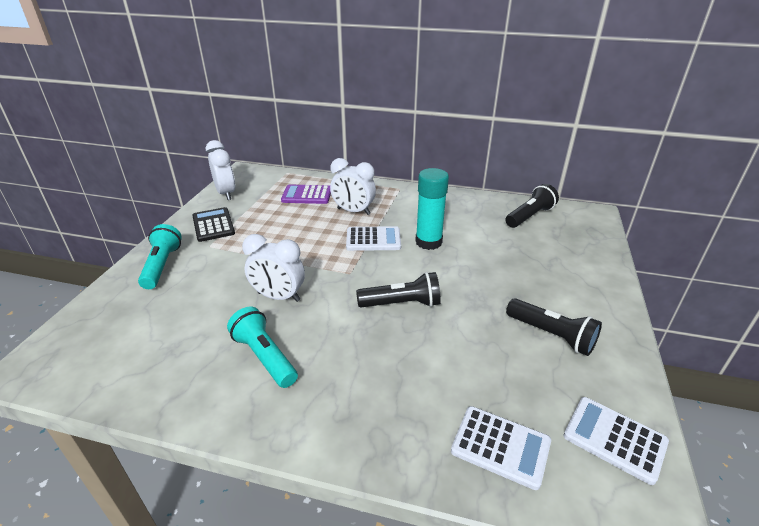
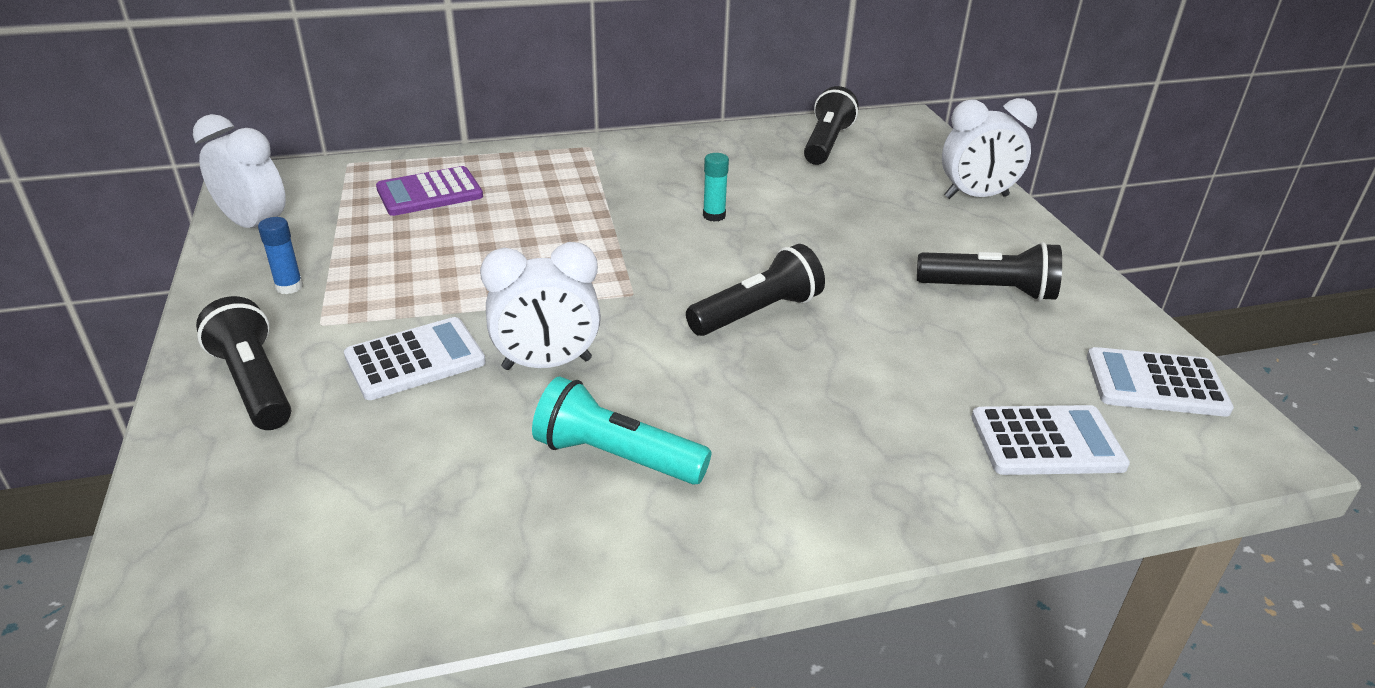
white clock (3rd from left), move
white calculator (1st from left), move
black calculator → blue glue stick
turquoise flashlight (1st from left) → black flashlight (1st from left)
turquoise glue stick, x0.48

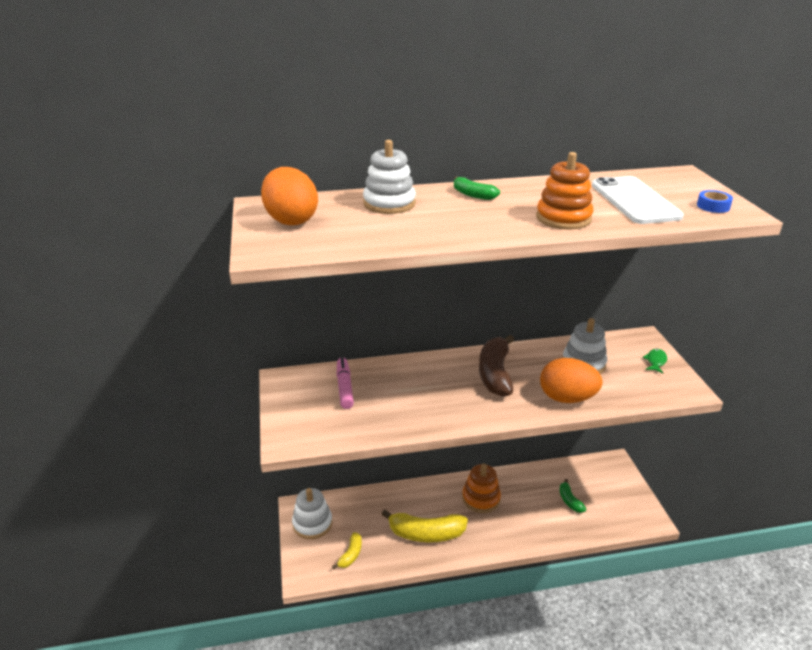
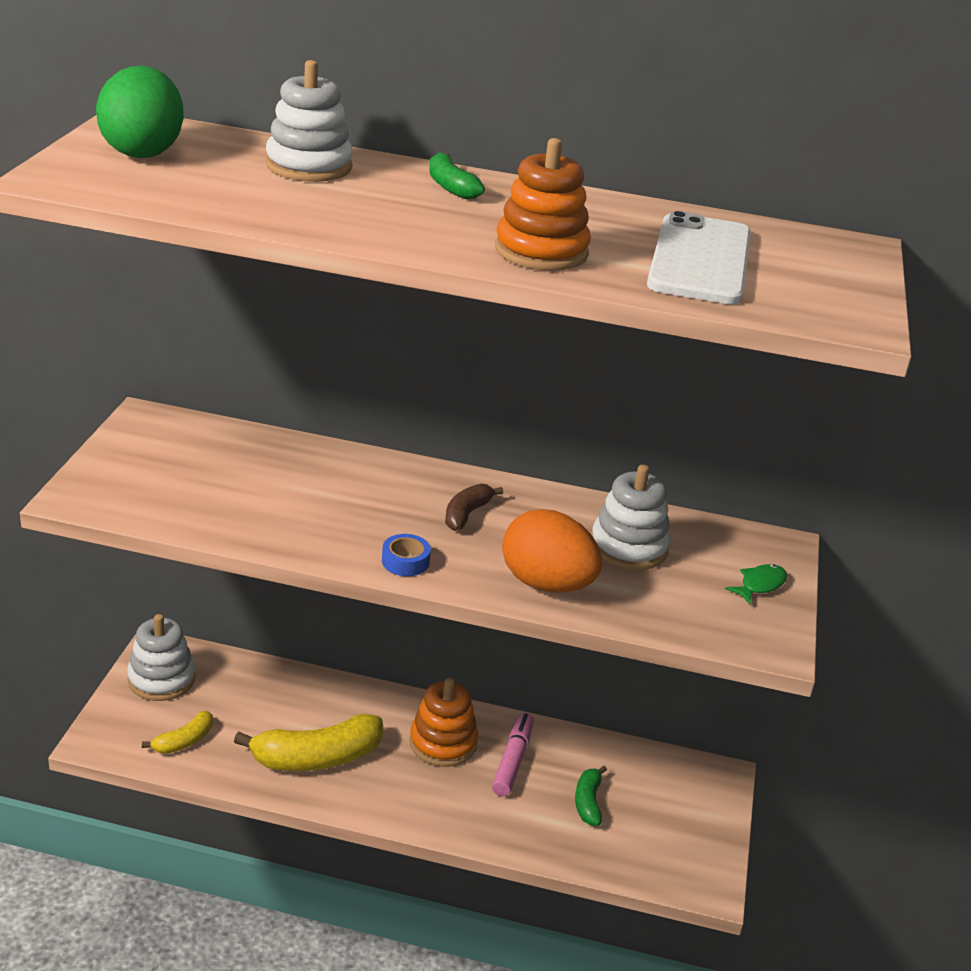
pink marker, move
blue tape, move
orange egg (1st from left) → green egg
yellow banana (2nd from left), 45 degrees counterclockwise
brown banana, x0.53

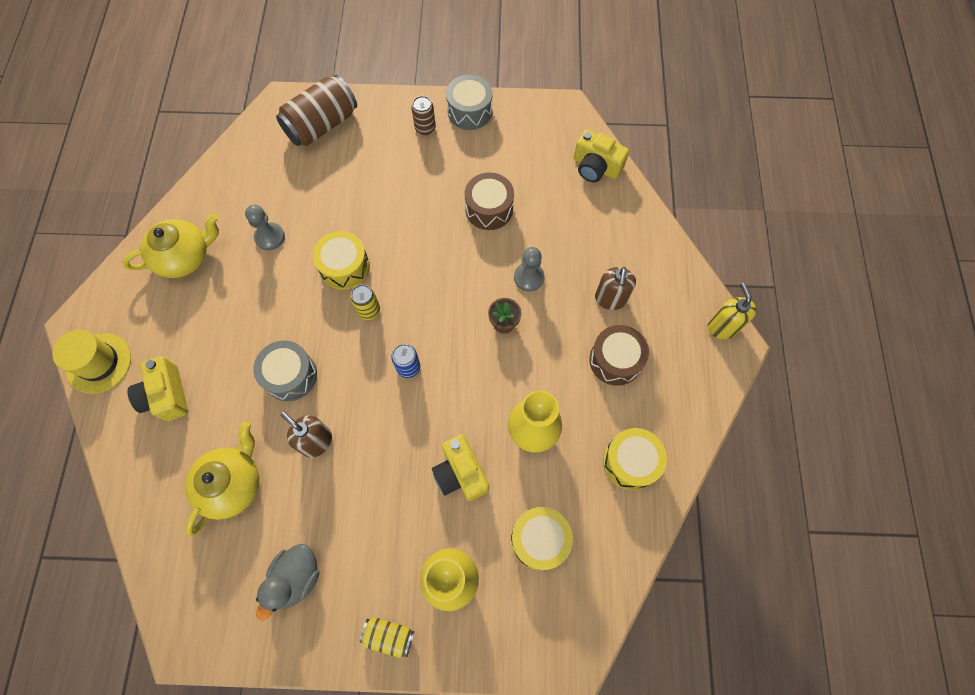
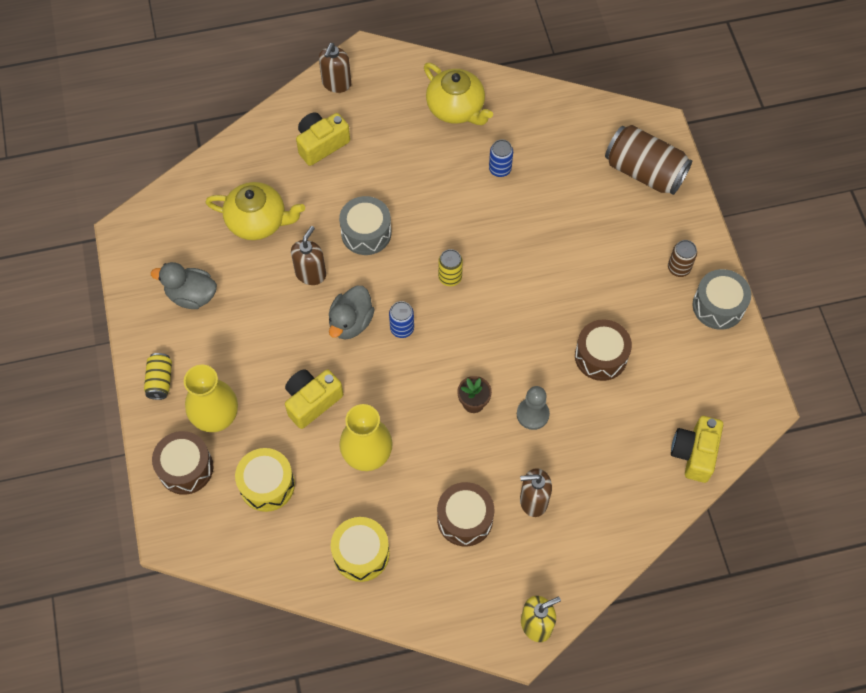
yellow drum (1st from left) → -
- → brown drum (1st from left)
- → grey duck (2nd from left)
yellow hat → brown soap dispenser (2nd from left)
grey pawn (1st from left) → blue can (2nd from left)

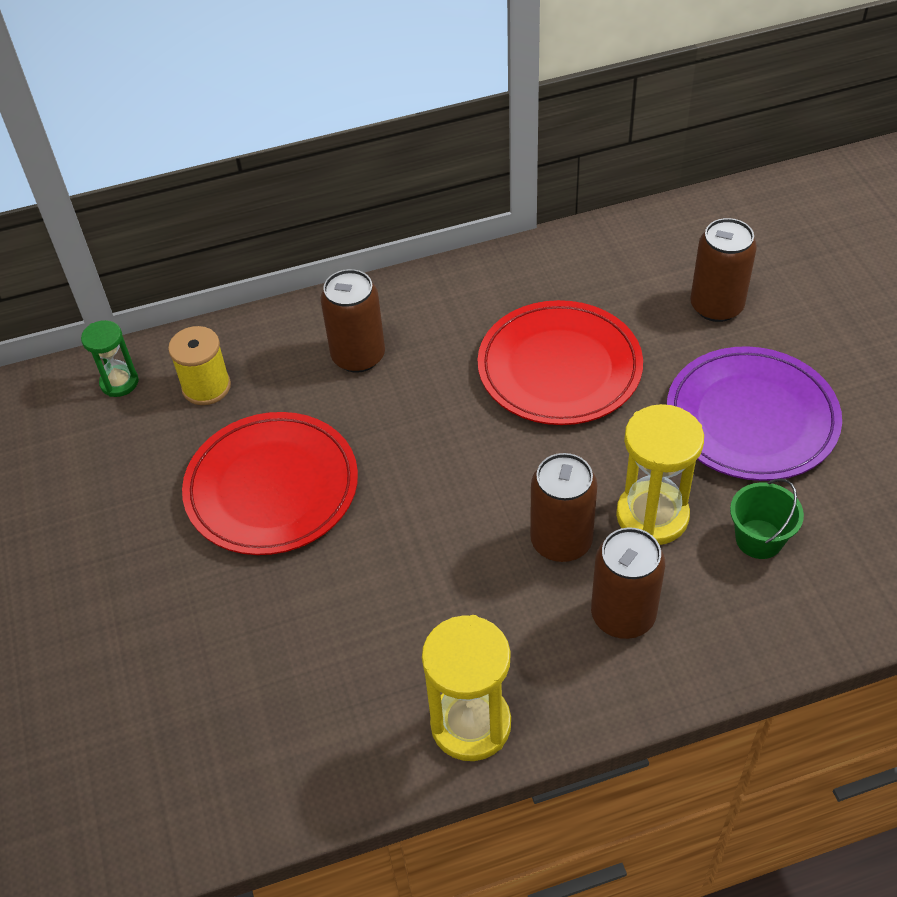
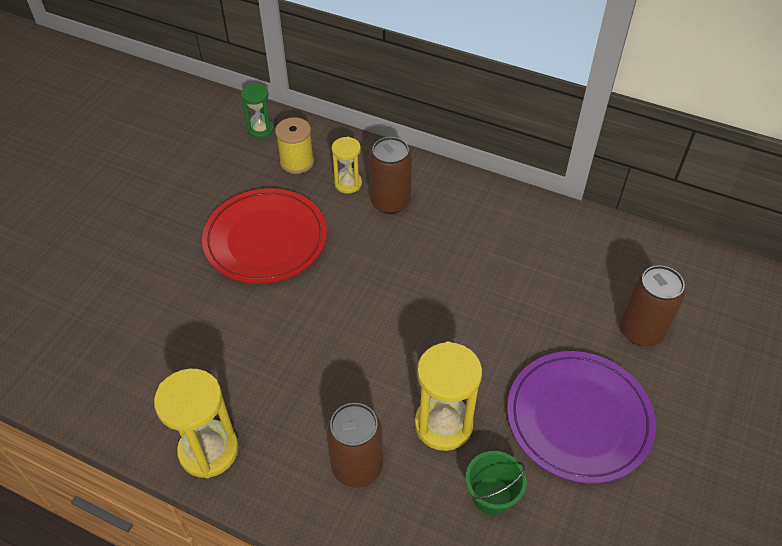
red plate (2nd from left) → -
brown can (2nd from left) → -
- → yellow hourglass (2nd from left)

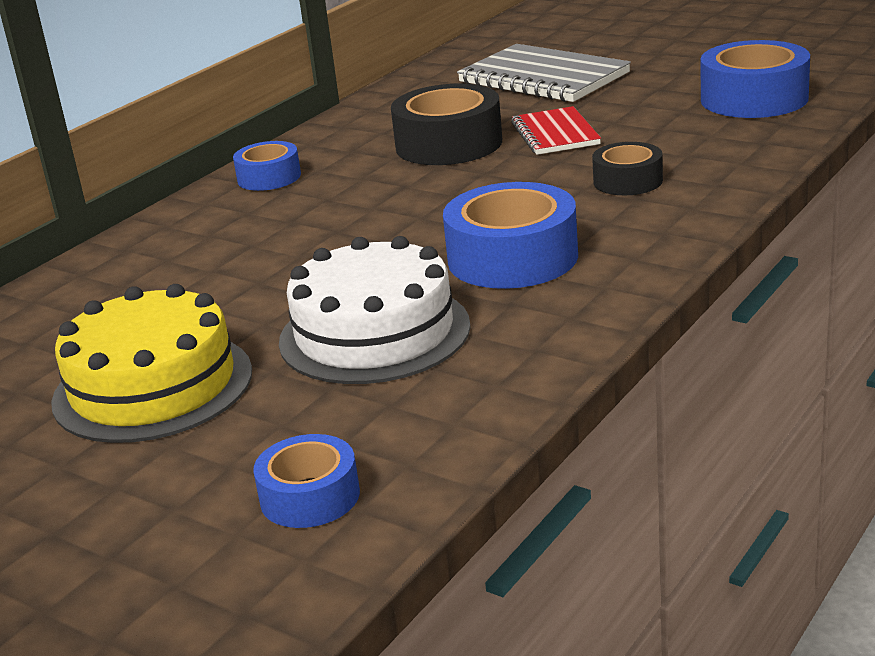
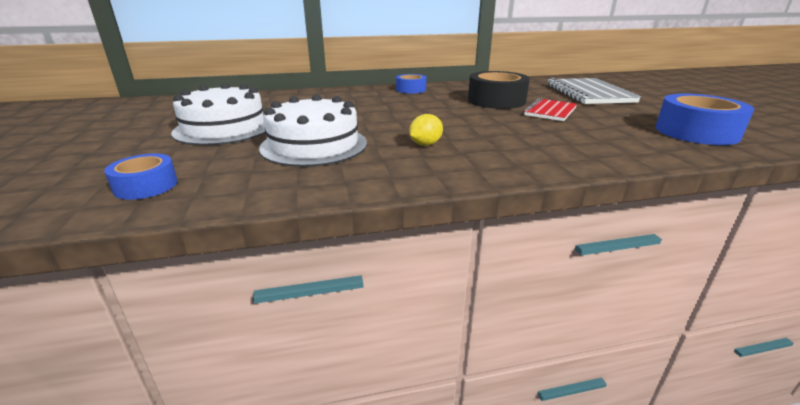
black tape (2nd from left) → -
blue tape (3rd from left) → yellow lemon
yellow cake → white cake (1st from left)

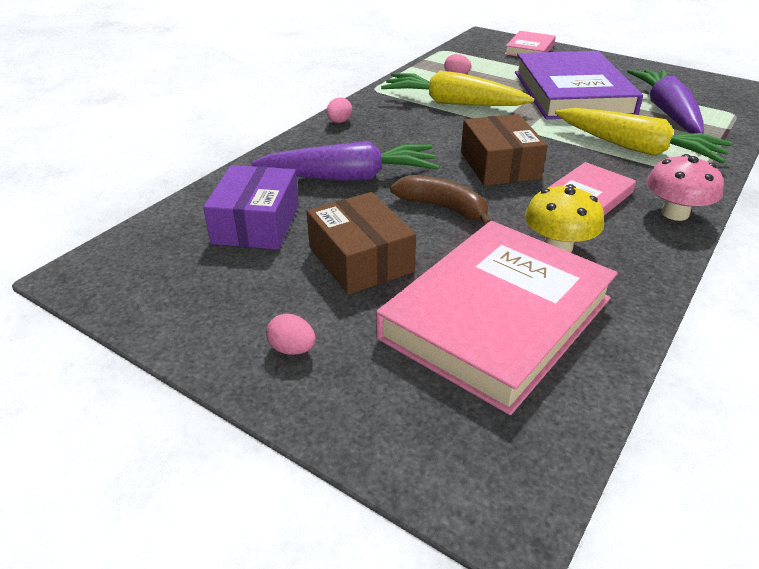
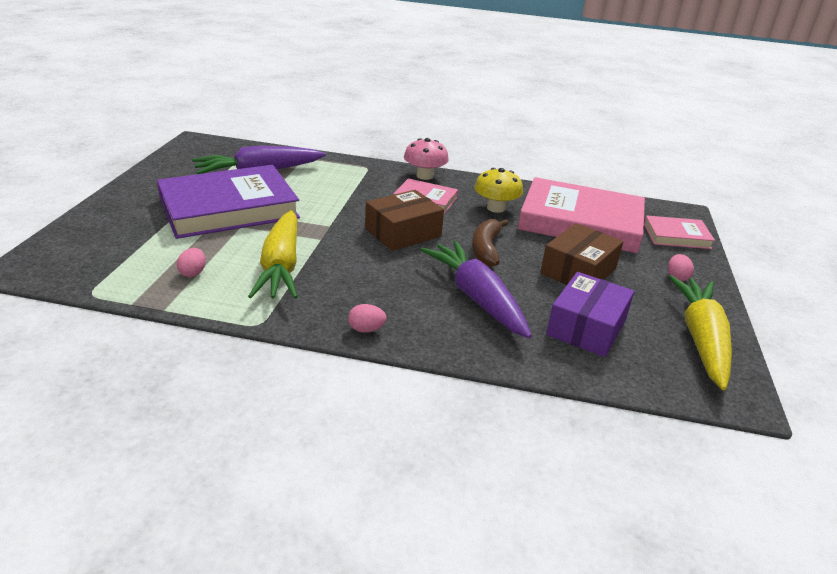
pink book (2nd from left in the first image) → pink book (3rd from left), move
yellow carrot (2nd from left), move
purple box, 45 degrees counterclockwise

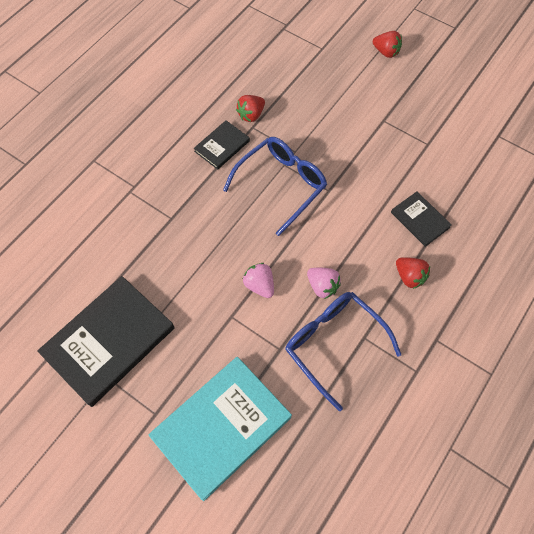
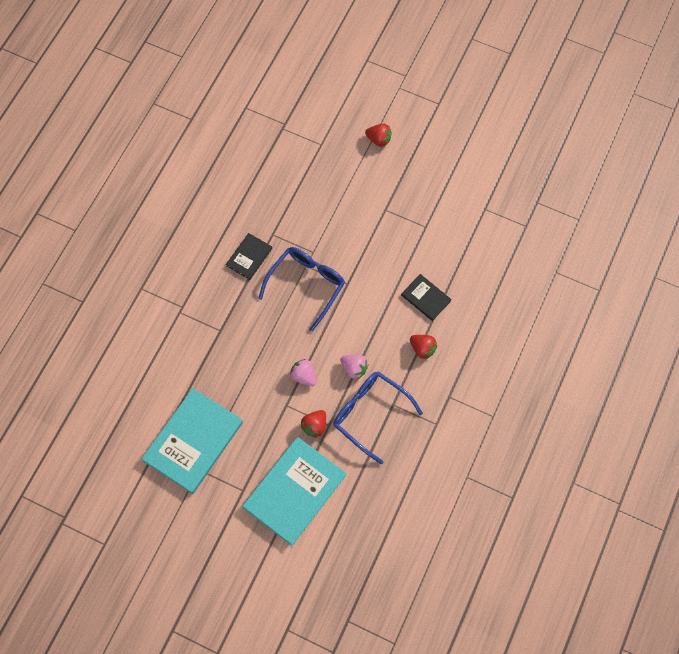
red strawberry (1st from left), move
black book (1st from left) → turquoise book (1st from left)

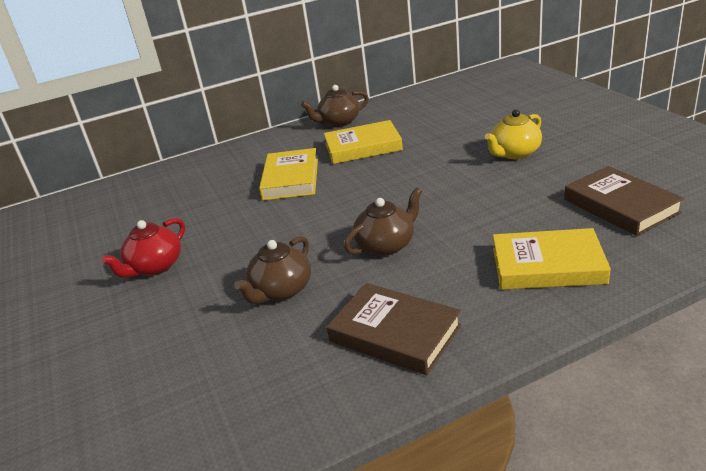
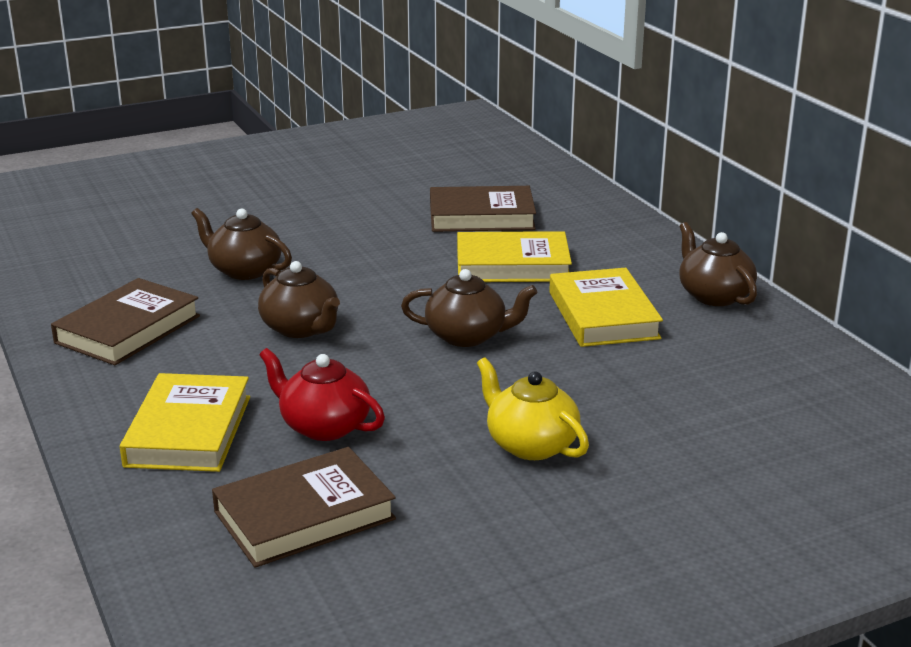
- → brown teapot (3rd from left)
- → brown book (3rd from left)
red teapot, move

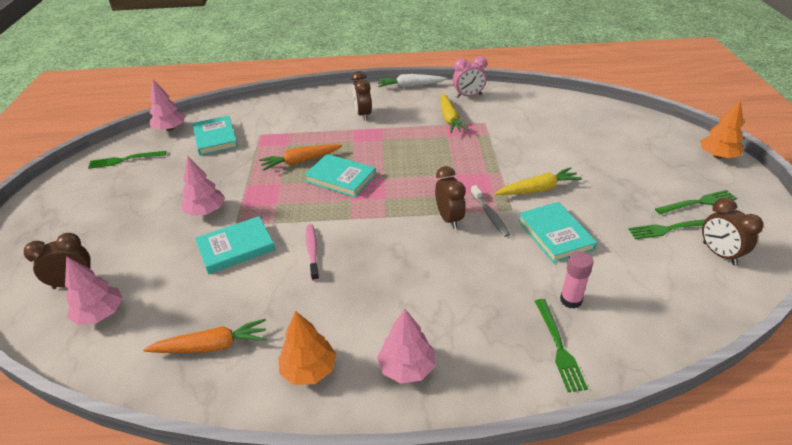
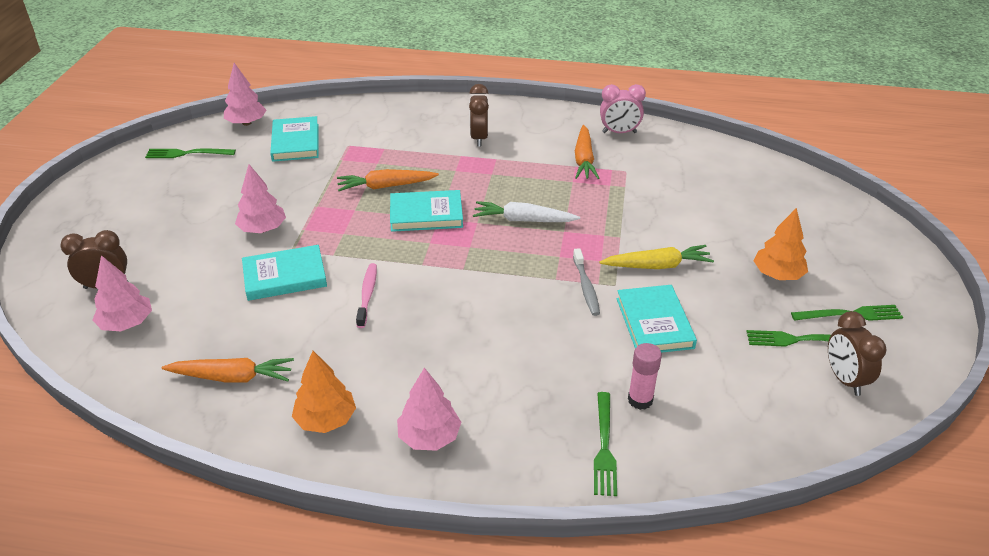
brown clock (3rd from left) → -
white carrot, move
orange tree (2nd from left), move
yellow carrot (1st from left) → orange carrot (3rd from left)
turquoise book (3rd from left), 45 degrees counterclockwise

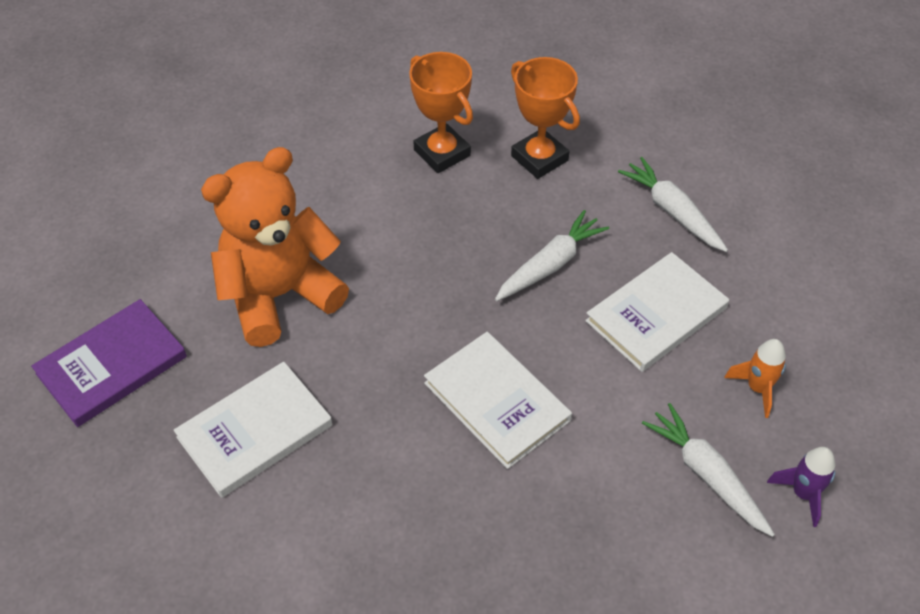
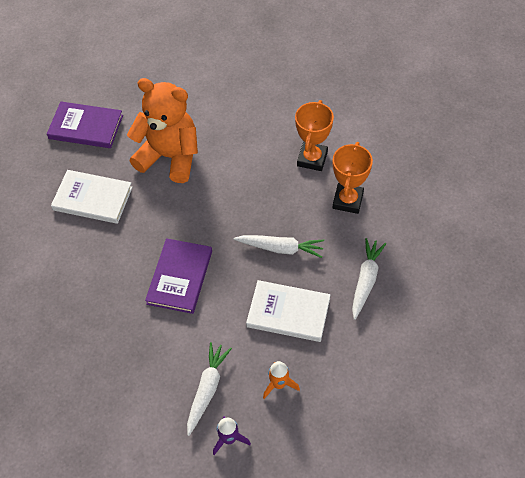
white book (2nd from left) → purple book (2nd from left)

